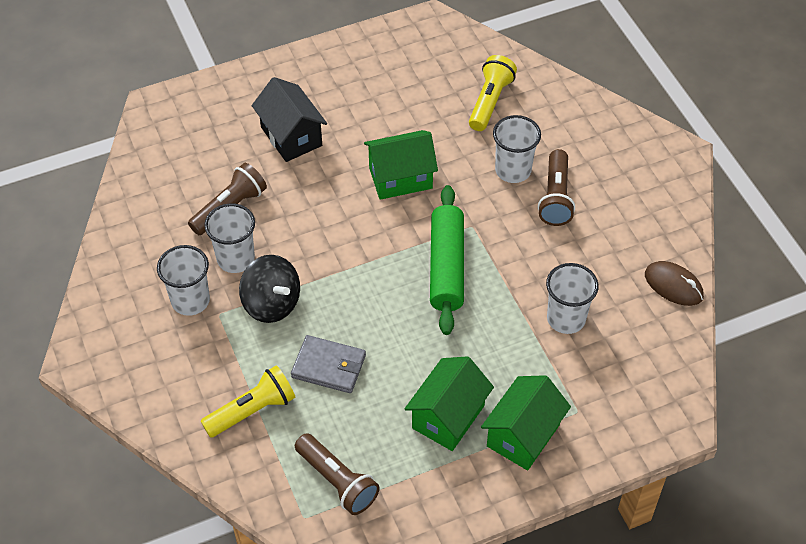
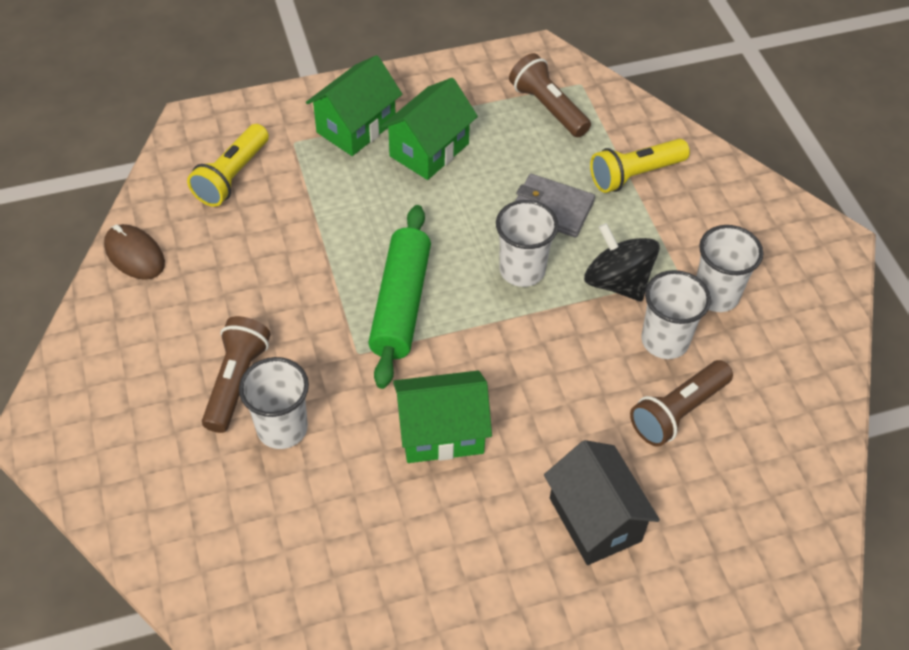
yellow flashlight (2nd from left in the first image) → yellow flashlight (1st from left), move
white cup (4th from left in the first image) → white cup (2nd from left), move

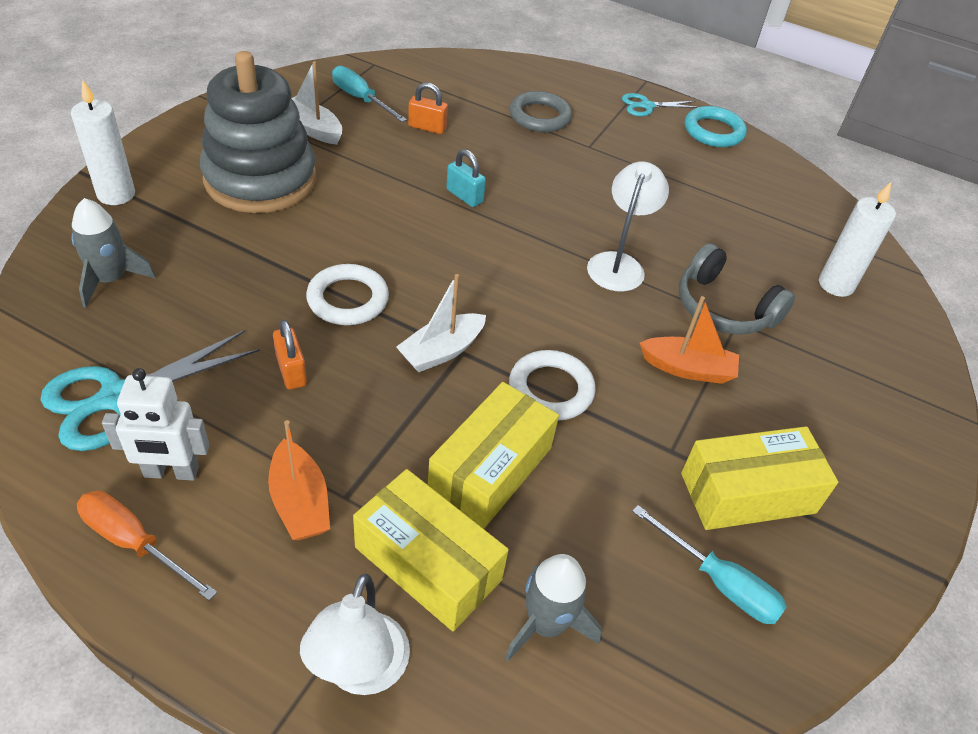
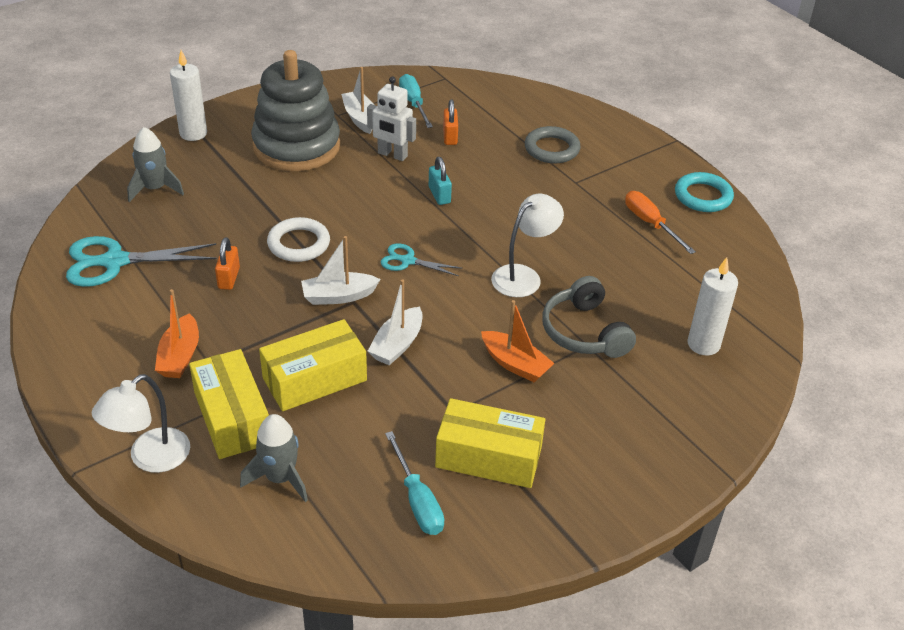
orange screwdriver, move
white robot, move
turquoise scissors (2nd from left), move
white ring (2nd from left) → white boat (3rd from left)
orange padlock (2nd from left), 45 degrees clockwise

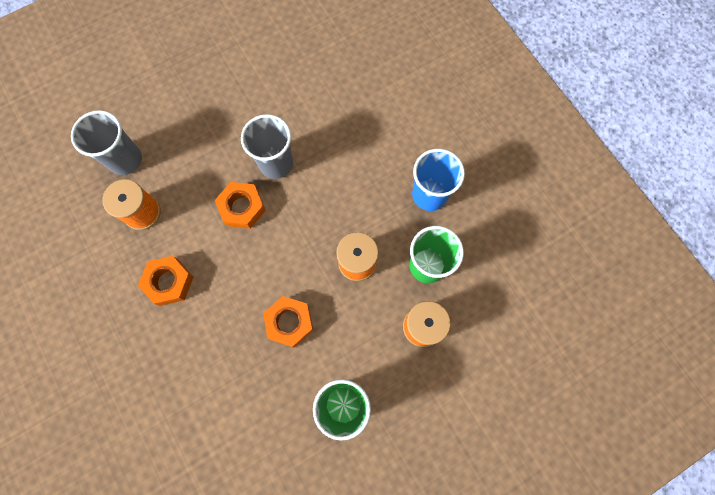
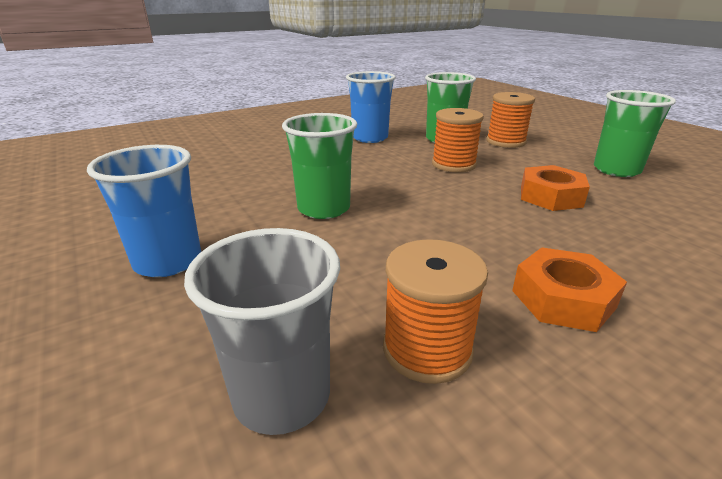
orange nut (2nd from left) → -
- → blue cup (1st from left)
grey cup (2nd from left) → green cup (1st from left)

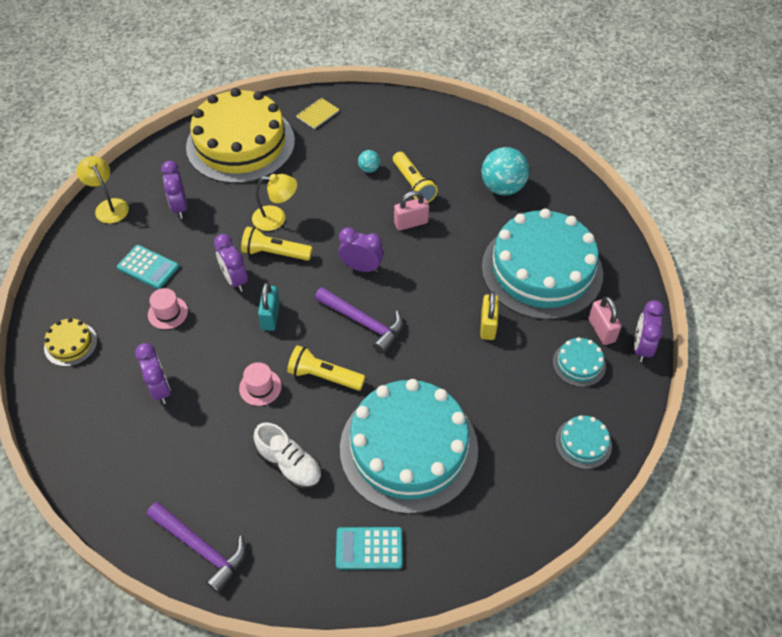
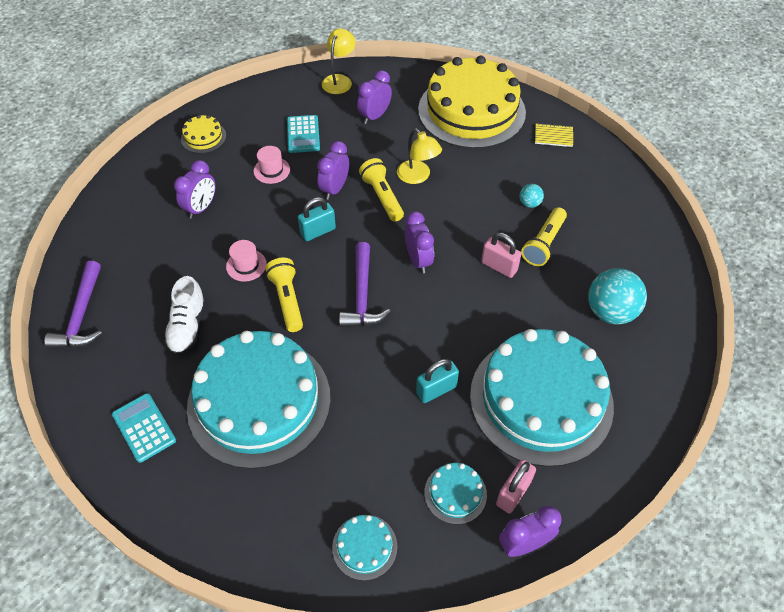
yellow padlock → turquoise padlock (2nd from left)

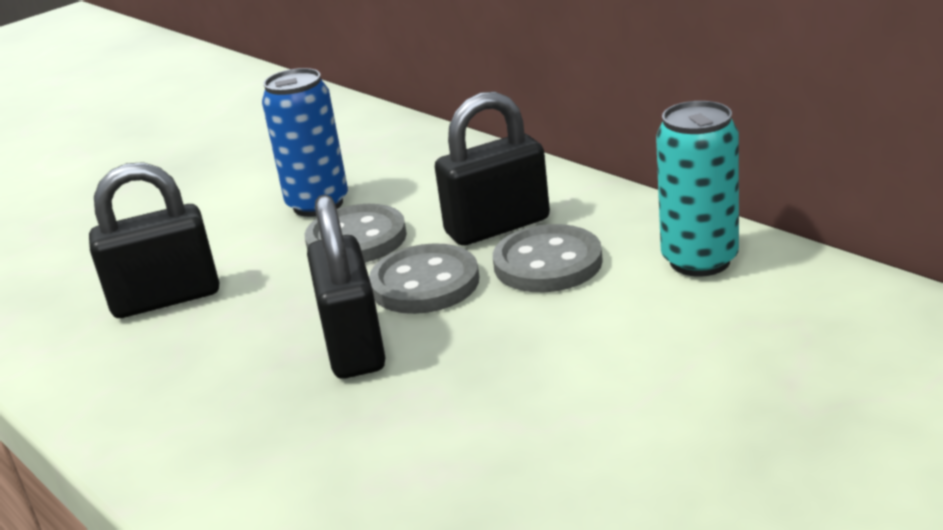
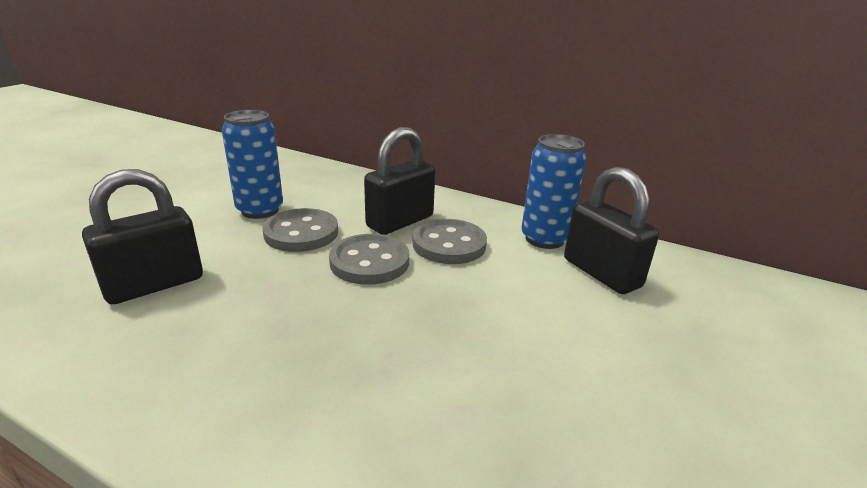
black padlock (2nd from left in the first image) → black padlock (3rd from left), move
turquoise can → blue can (2nd from left)

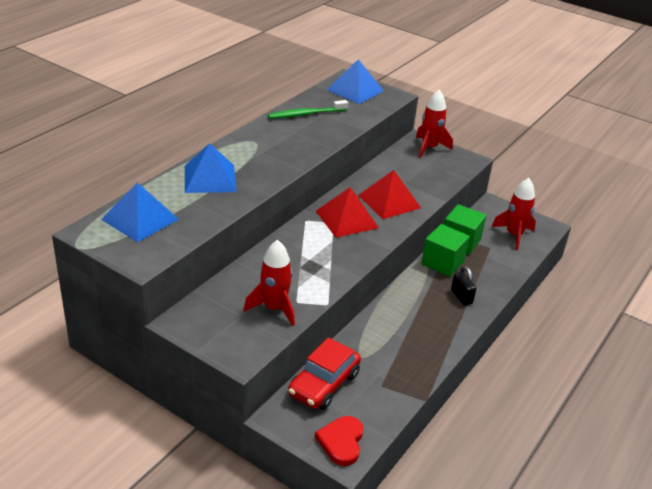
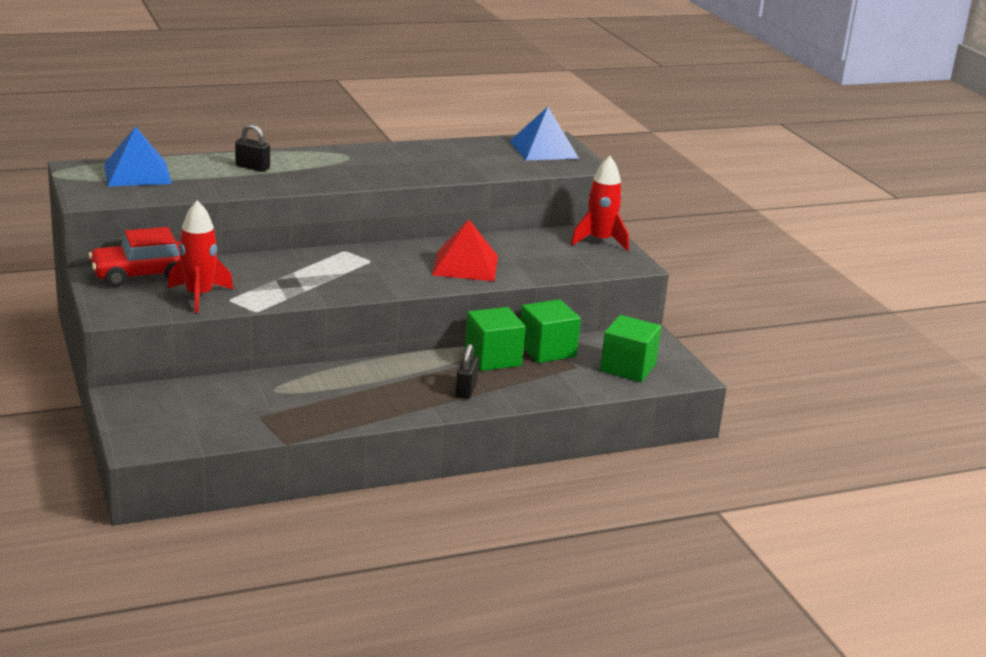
green toothbrush → -
red heart → -
red pyramid (1st from left) → -
red car, move
blue pyramid (2nd from left) → black padlock (1st from left)
red rocket (3rd from left) → green cube (3rd from left)

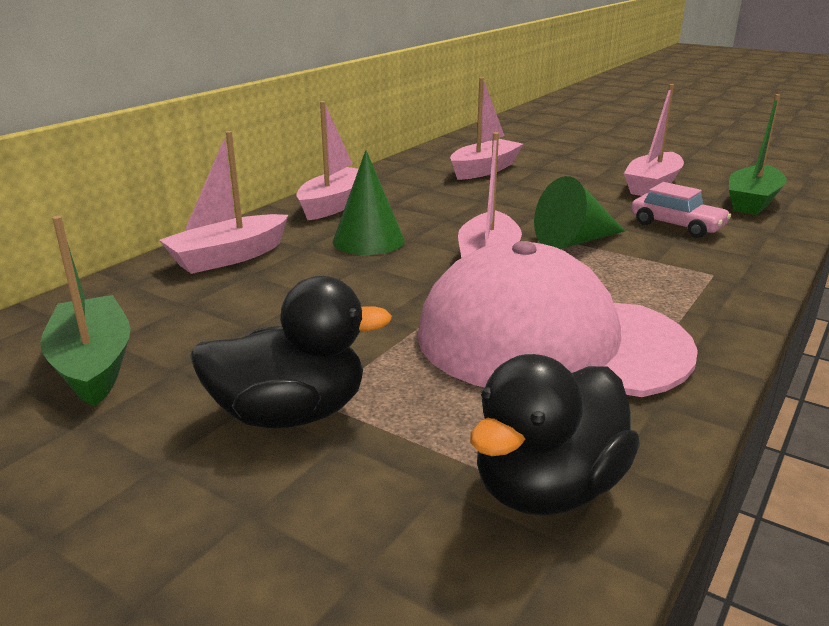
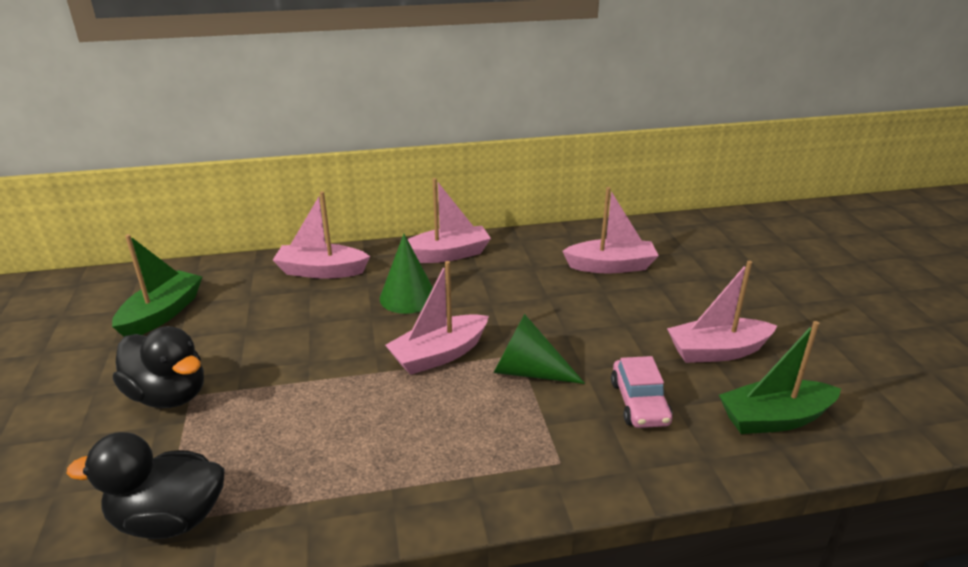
pink cap → -

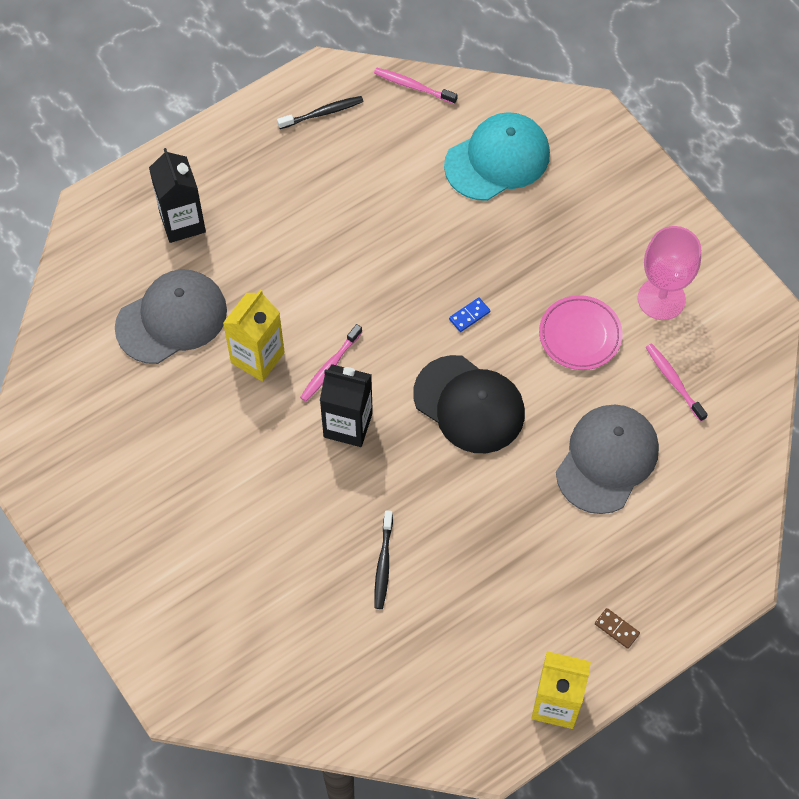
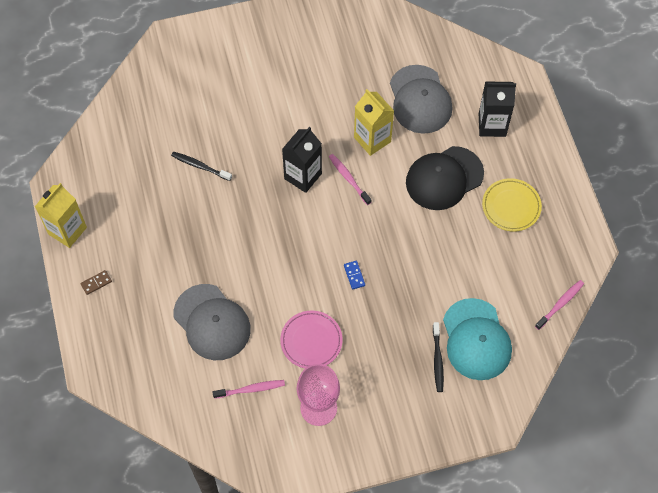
- → yellow plate
black toothbrush (1st from left in the first image) → black toothbrush (2nd from left), move
black cap, move

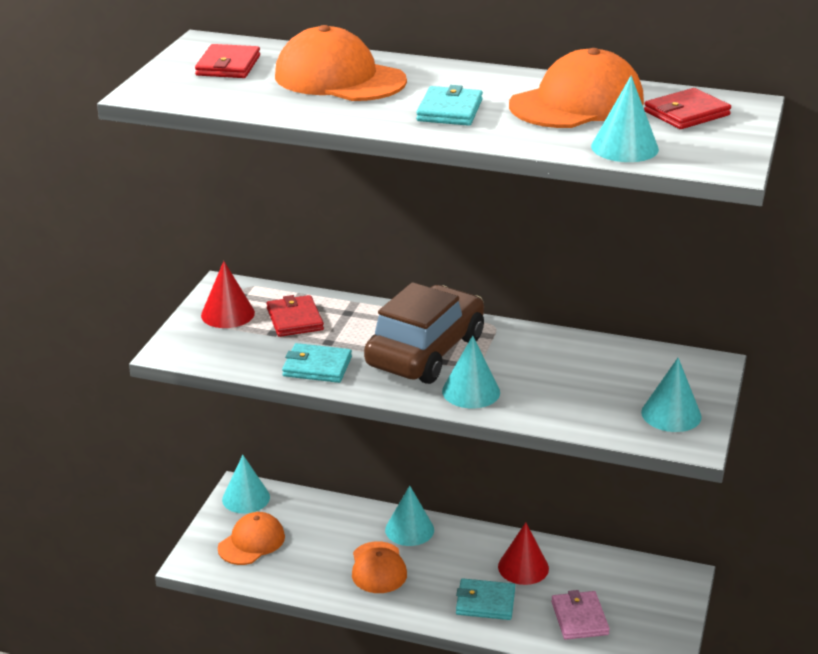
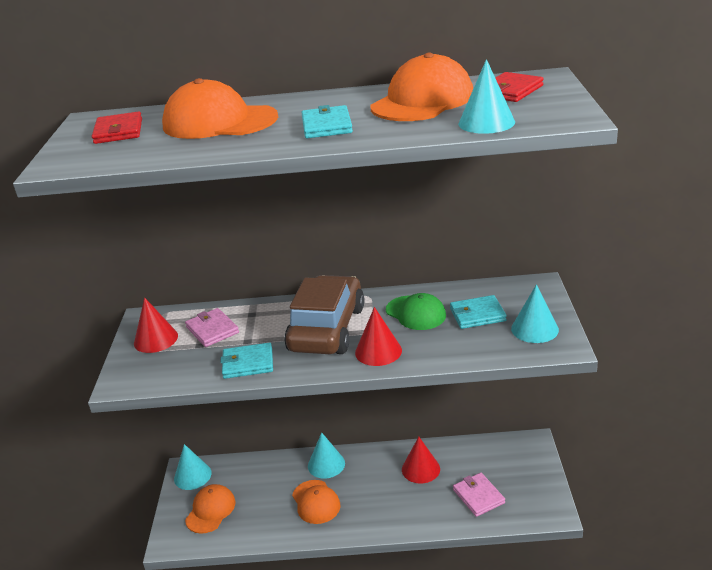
- → green cap
turquoise wallet (3rd from left), move
red wallet (2nd from left) → pink wallet (1st from left)
turquoise cone (3rd from left) → red cone (2nd from left)

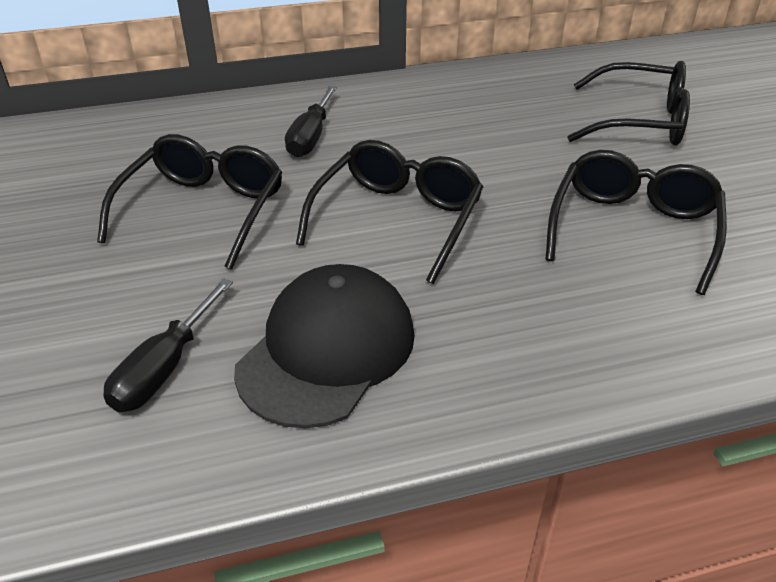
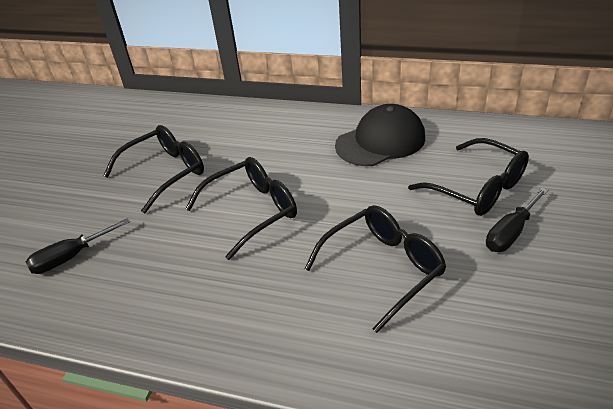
black cap, move
black screwdriver (2nd from left), move

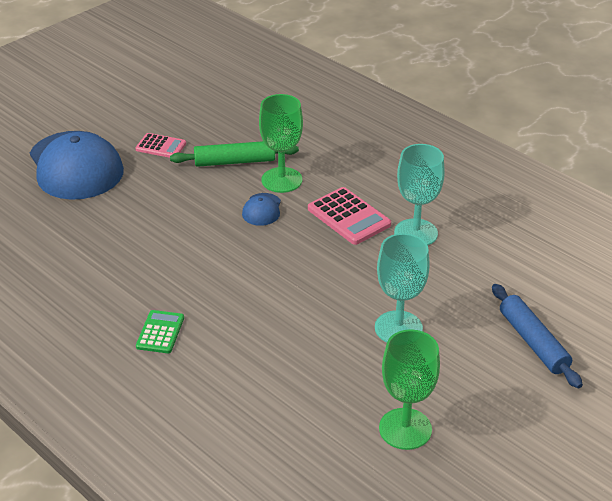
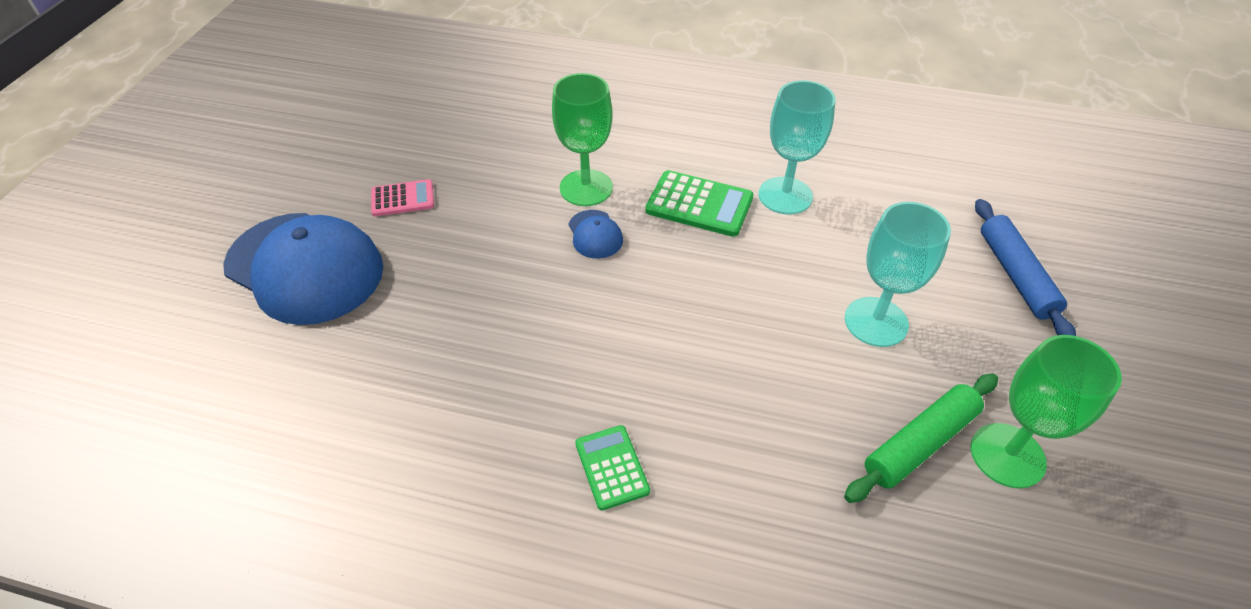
green rolling pin, move
pink calculator (2nd from left) → green calculator (2nd from left)
blue rolling pin, 45 degrees clockwise

